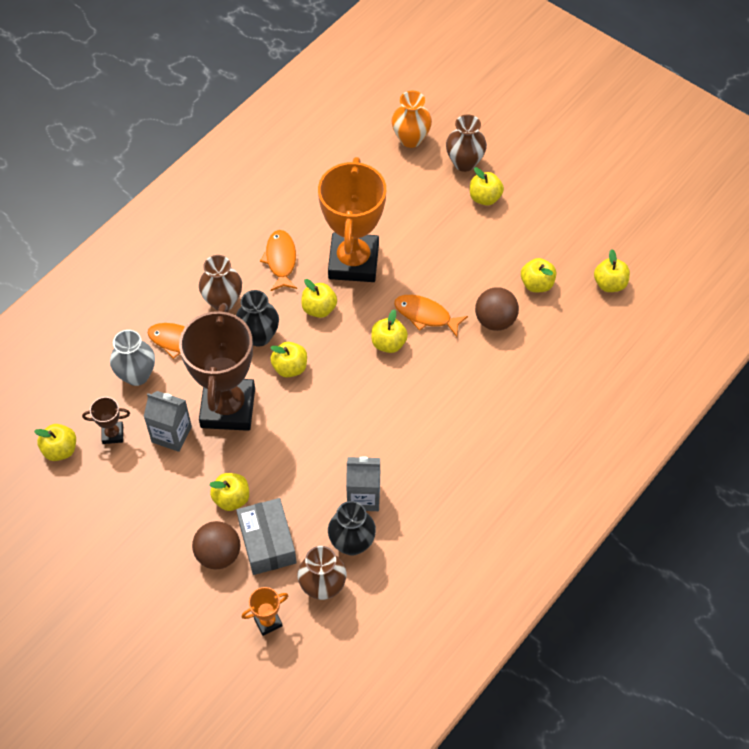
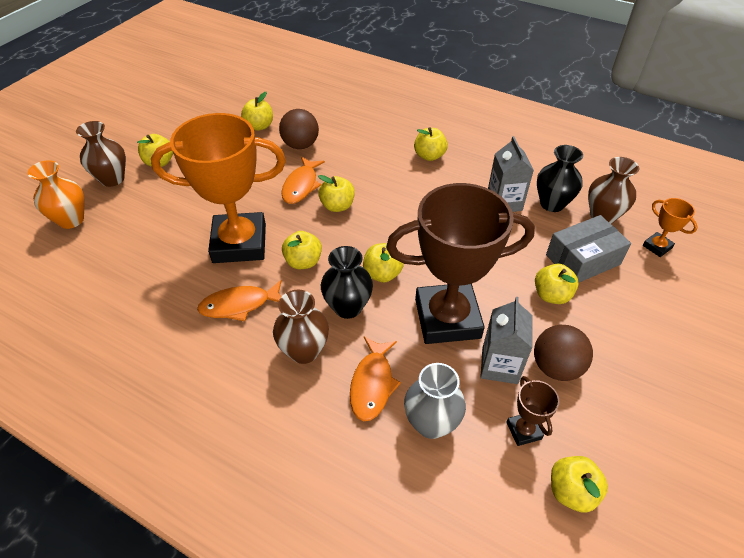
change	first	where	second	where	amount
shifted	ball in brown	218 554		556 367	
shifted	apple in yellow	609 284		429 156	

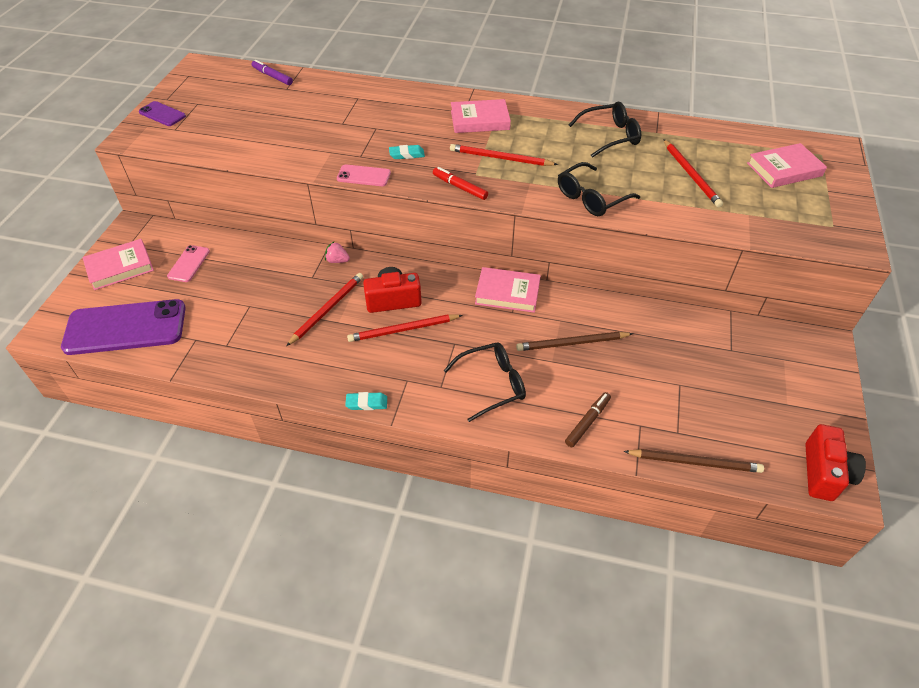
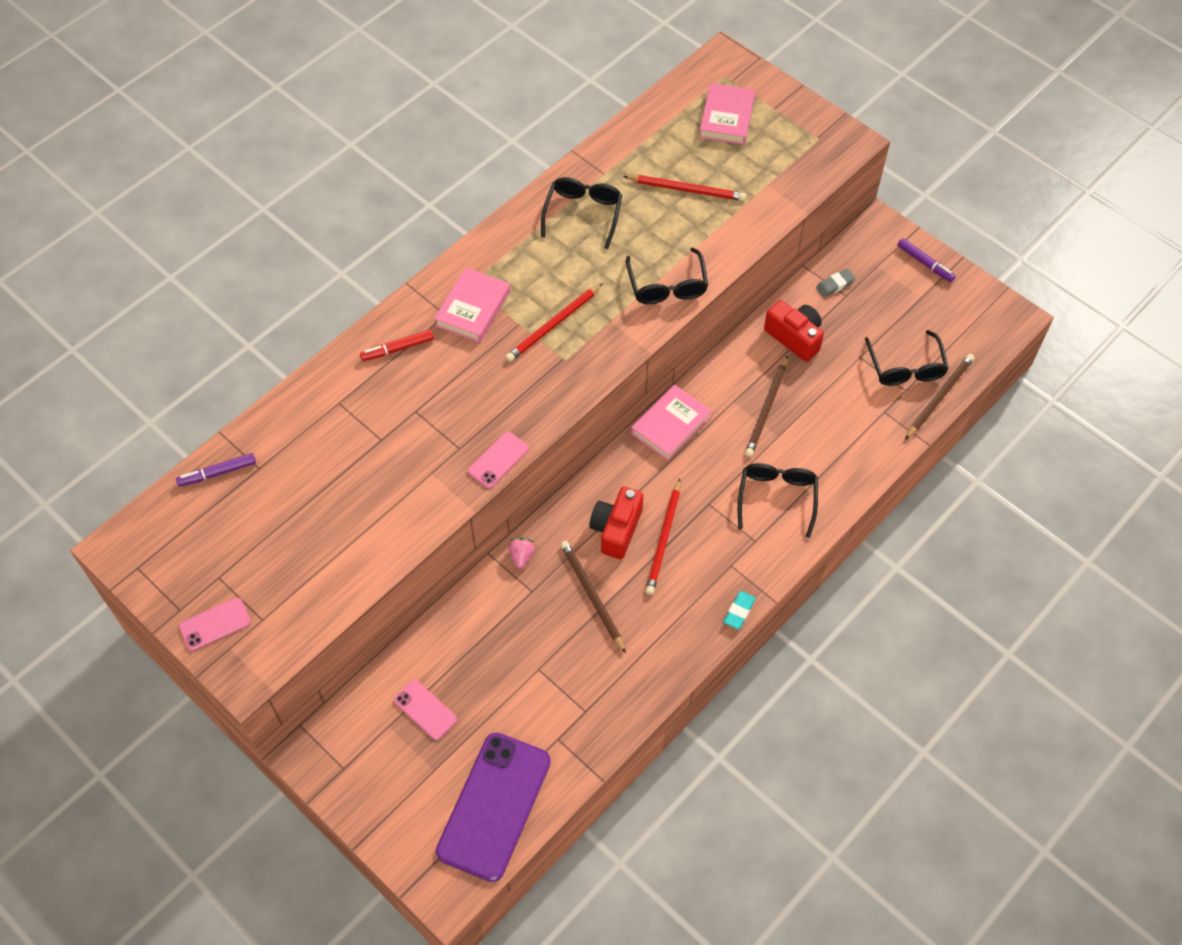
change	first	where	second	where	amount
gone	book in pink	120 267			
repainted	phone in purple	162 114	phone in pink	215 624	
repainted	pencil in red	327 309	pencil in brown	592 596	
rotated	strawberry in pink	337 261		521 556	135 degrees clockwise
gone	eraser in turquoise	407 154			
shifted	marker in red	460 187		398 349	
gone	marker in brown	587 422			
shifted	camera in red	824 473		794 337	
new			eraser in grey	835 285	
new			glasses in black	905 367	
new			marker in purple	925 263	

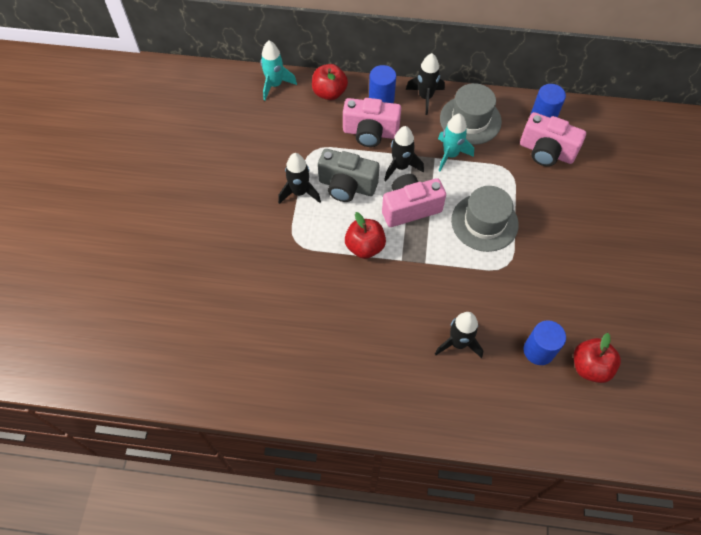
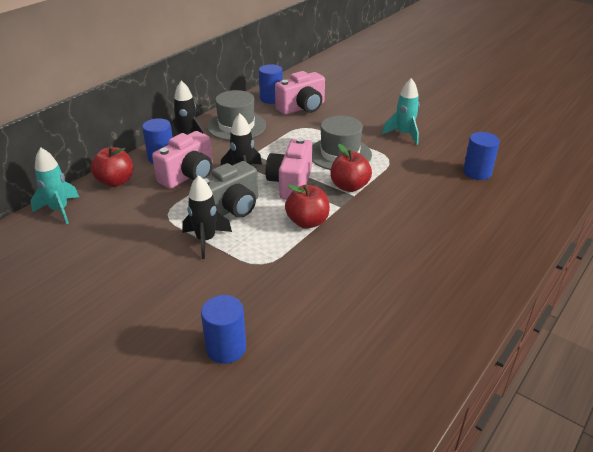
change	first	where	second	where	amount
gone	rocket in black	458 343			
shifted	rocket in turquoise	450 155		404 134	
shifted	apple in red	590 366		349 186	
new			cylinder in blue	226 348	

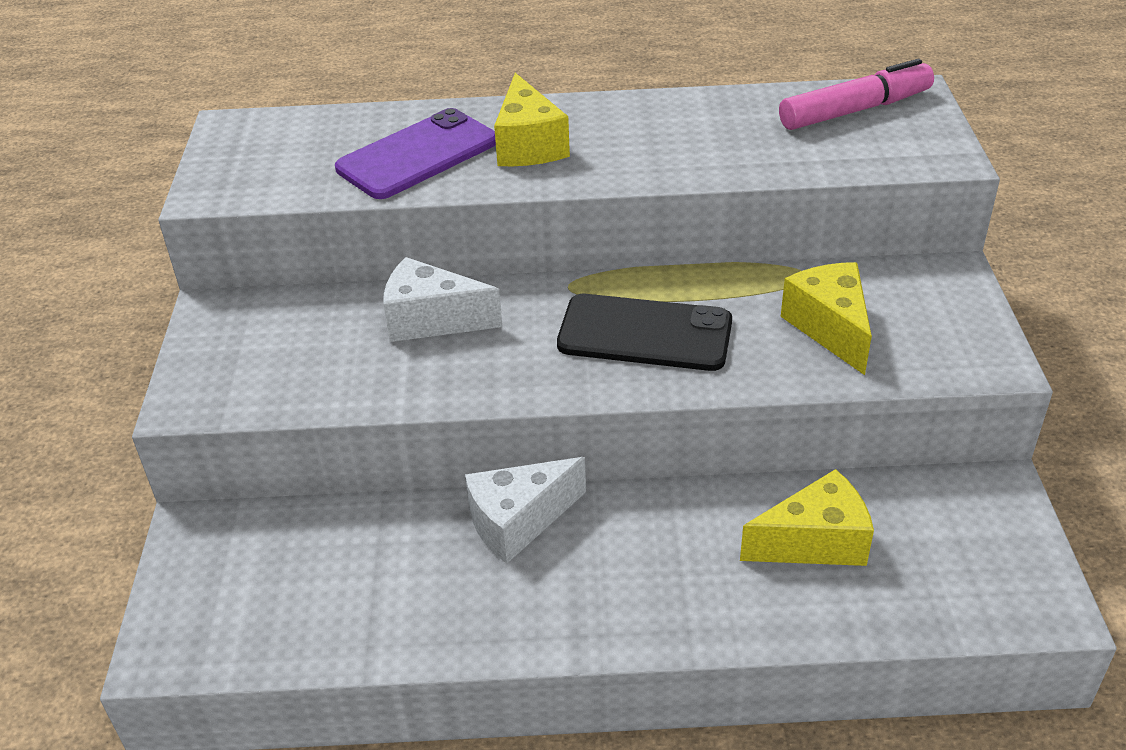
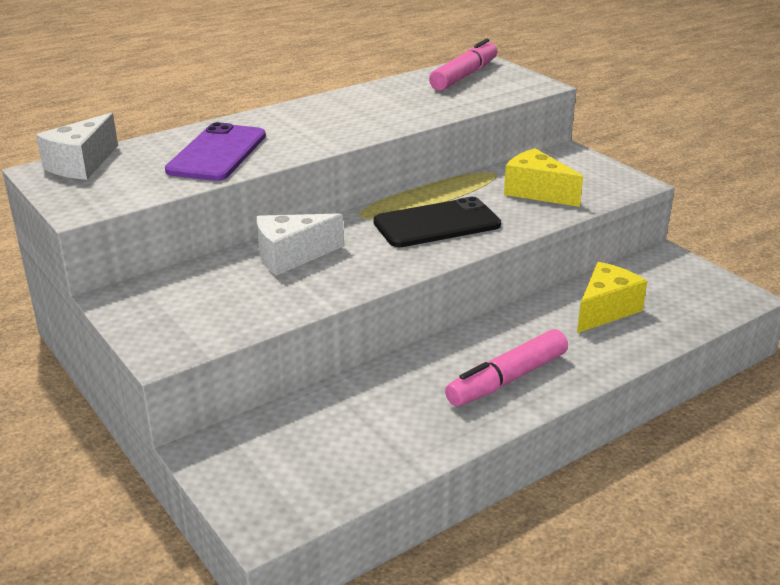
change	first	where	second	where	amount
shifted	cheese in white	518 522		81 164	
gone	cheese in yellow	528 145			
new			marker in pink	507 379	

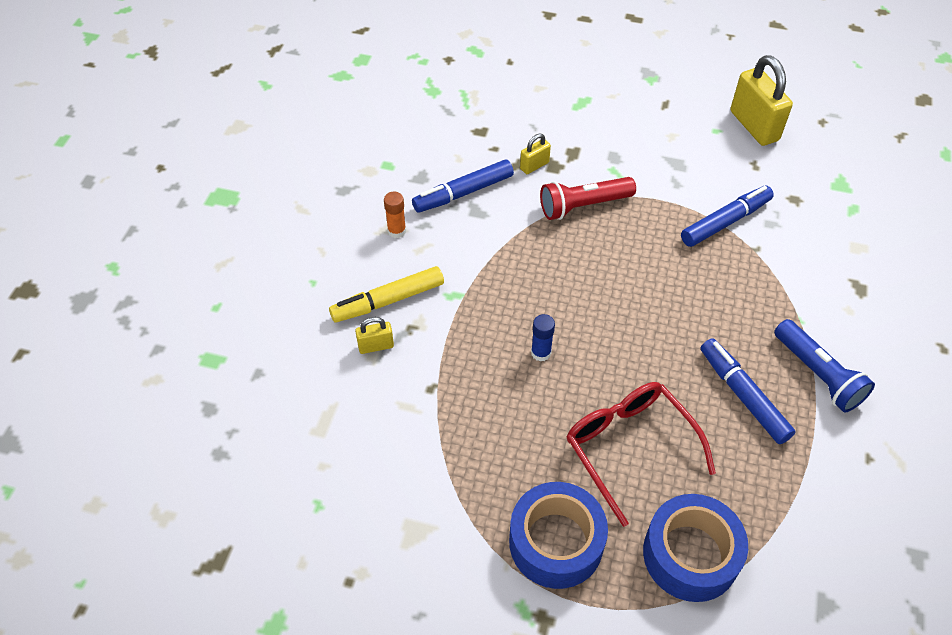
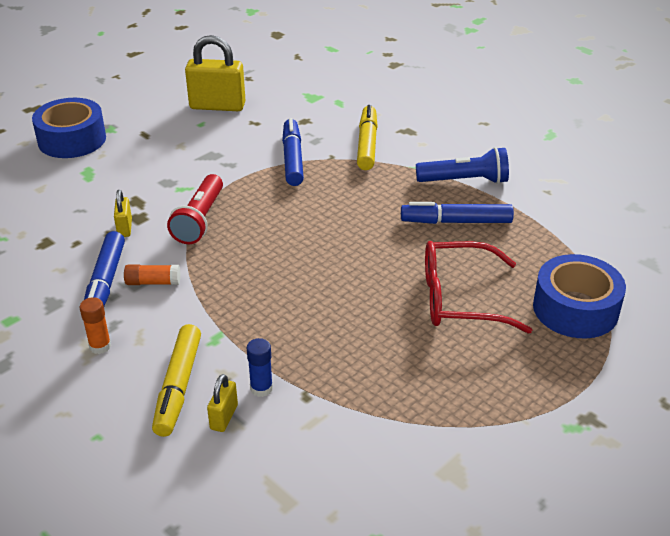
change	first	where	second	where	amount
shifted	tape in blue	556 542		72 139	
shifted	glue stick in blue	541 353		261 388	
new			glue stick in orange	153 282	
new			marker in yellow	367 144	

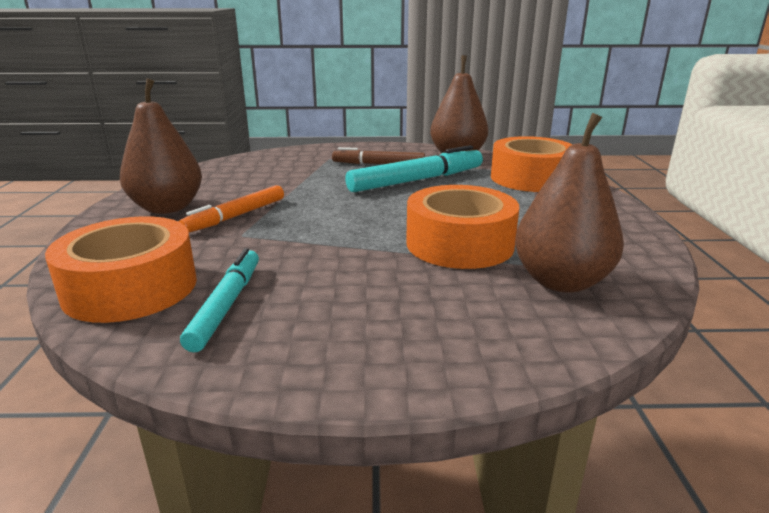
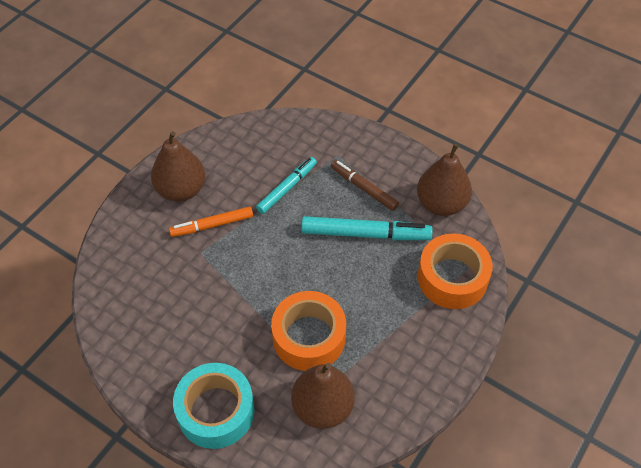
change	first	where	second	where	amount
gone	tape in orange	131 288			
shifted	marker in turquoise	226 305		287 188	
new			tape in turquoise	216 411	

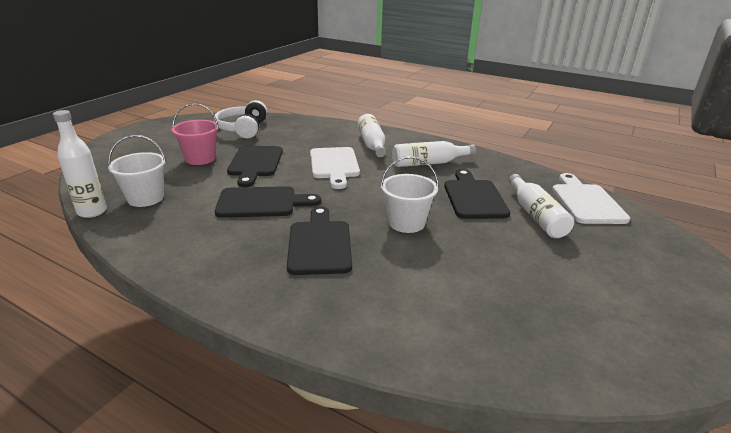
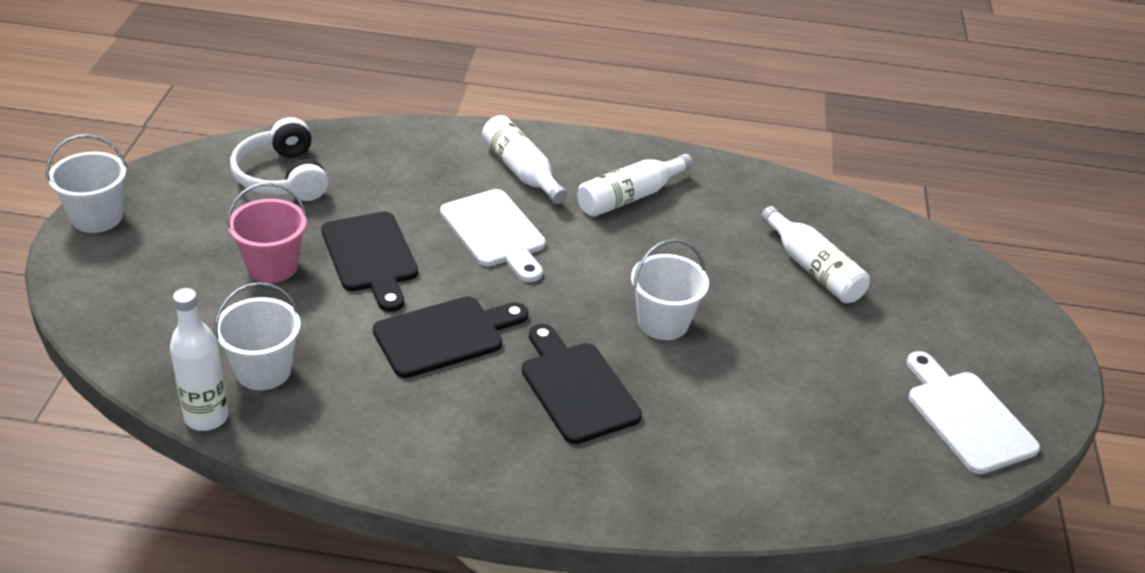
change	first	where	second	where	amount
gone	cutting board in black	473 197			
shifted	cutting board in white	586 202		966 417	
new			bucket in white	97 217	

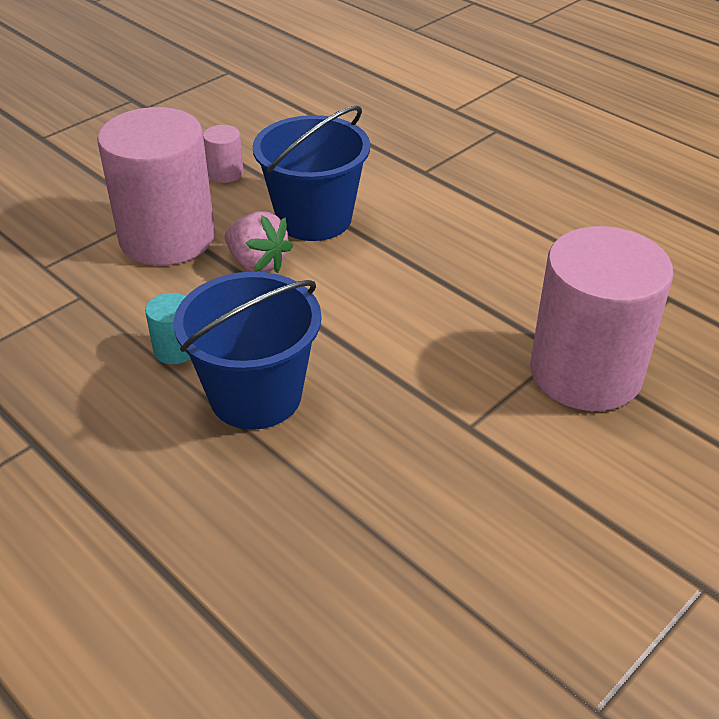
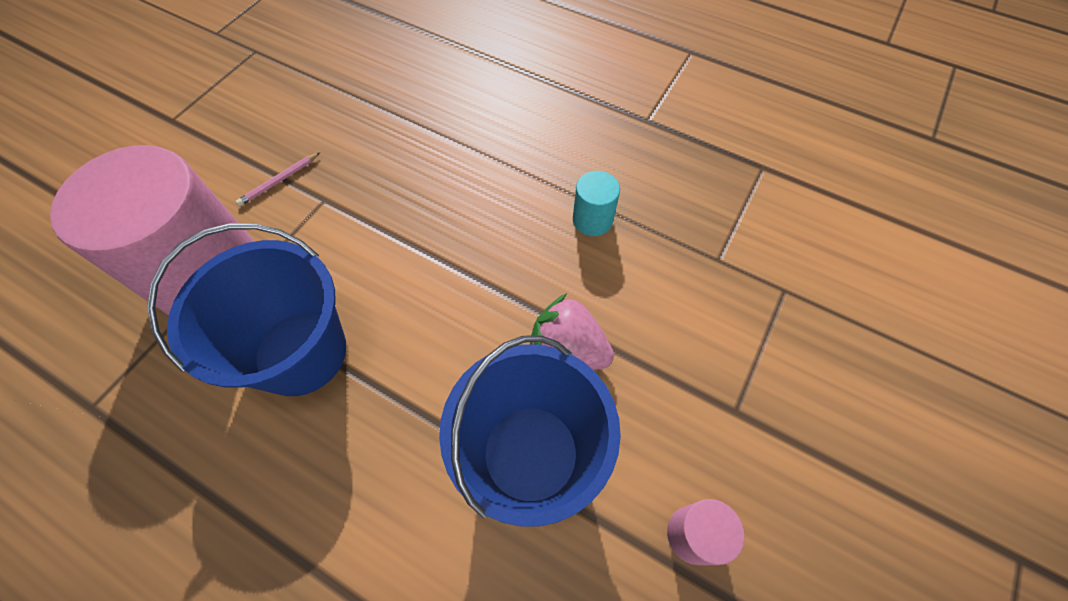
change	first	where	second	where	amount
gone	cylinder in pink	167 237			
shifted	bucket in blue	255 395		301 352	
new			pencil in pink	279 181	

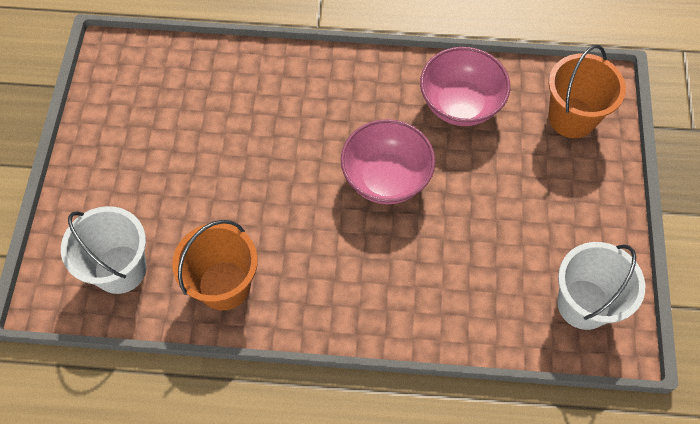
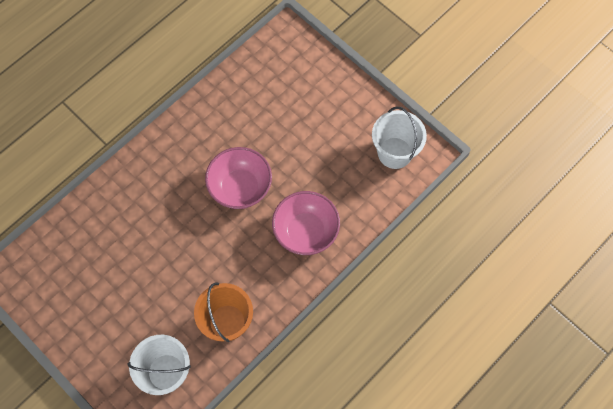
change	first	where	second	where	amount
shifted	bowl in pink	460 104		306 231	
gone	bucket in orange	572 117			

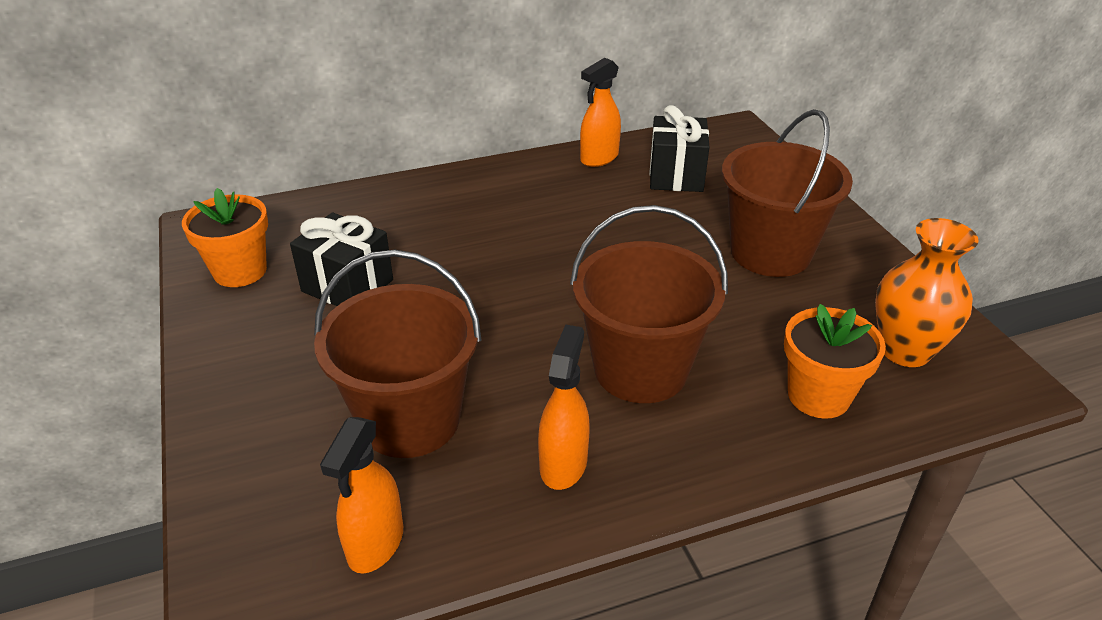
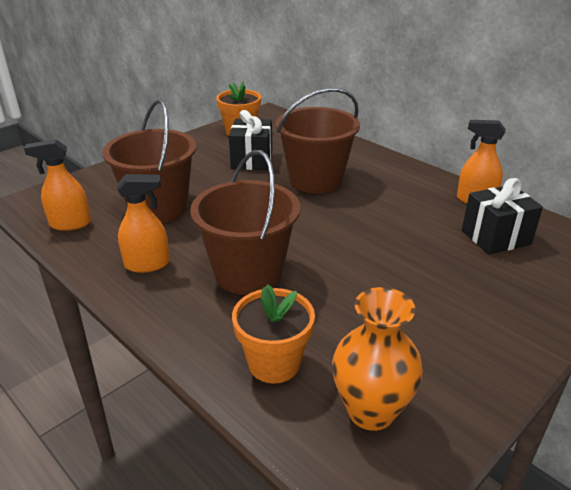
change	first	where	second	where	amount
shifted	bucket in brown	770 252		315 180	

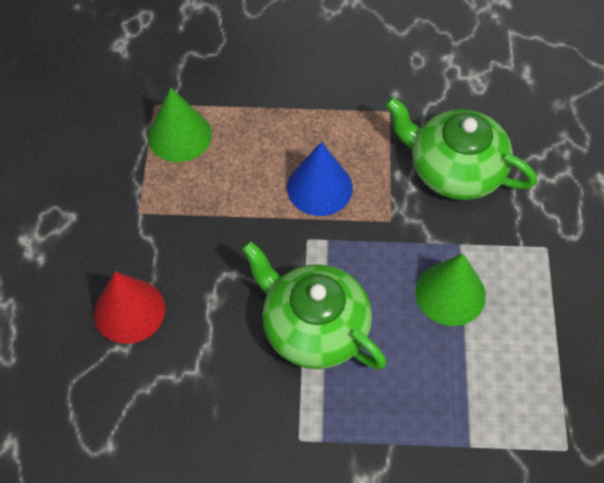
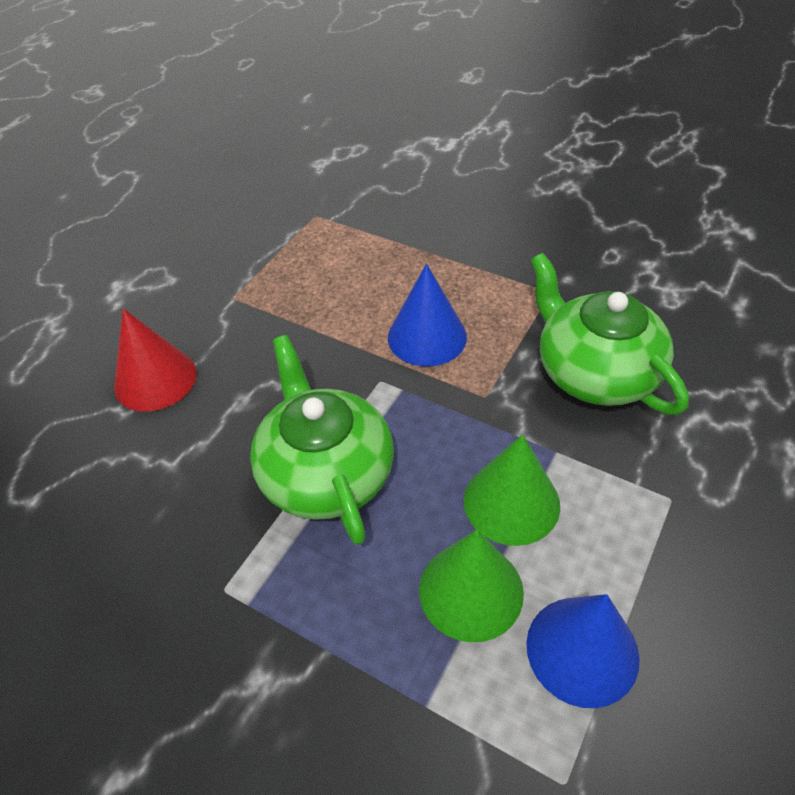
change	first	where	second	where	amount
shifted	cone in green	179 135		471 590	
new			cone in blue	582 650	

